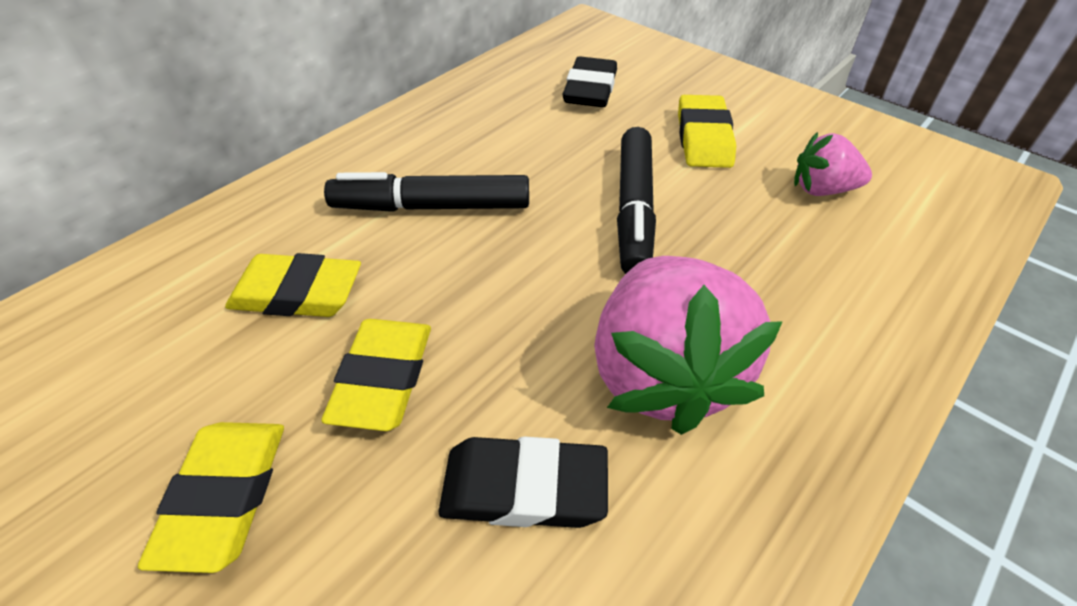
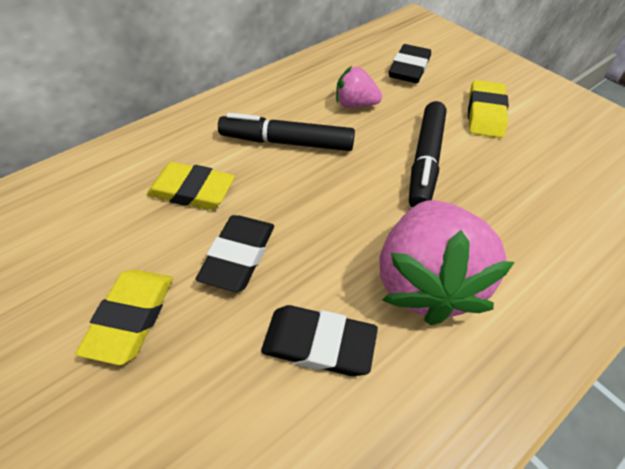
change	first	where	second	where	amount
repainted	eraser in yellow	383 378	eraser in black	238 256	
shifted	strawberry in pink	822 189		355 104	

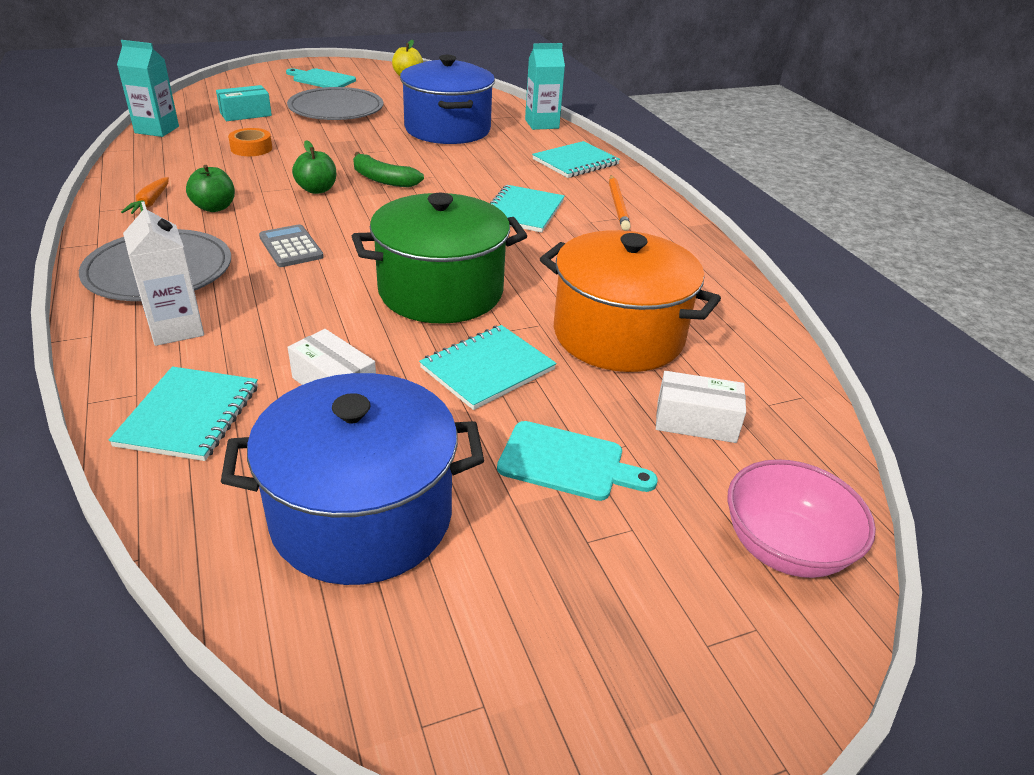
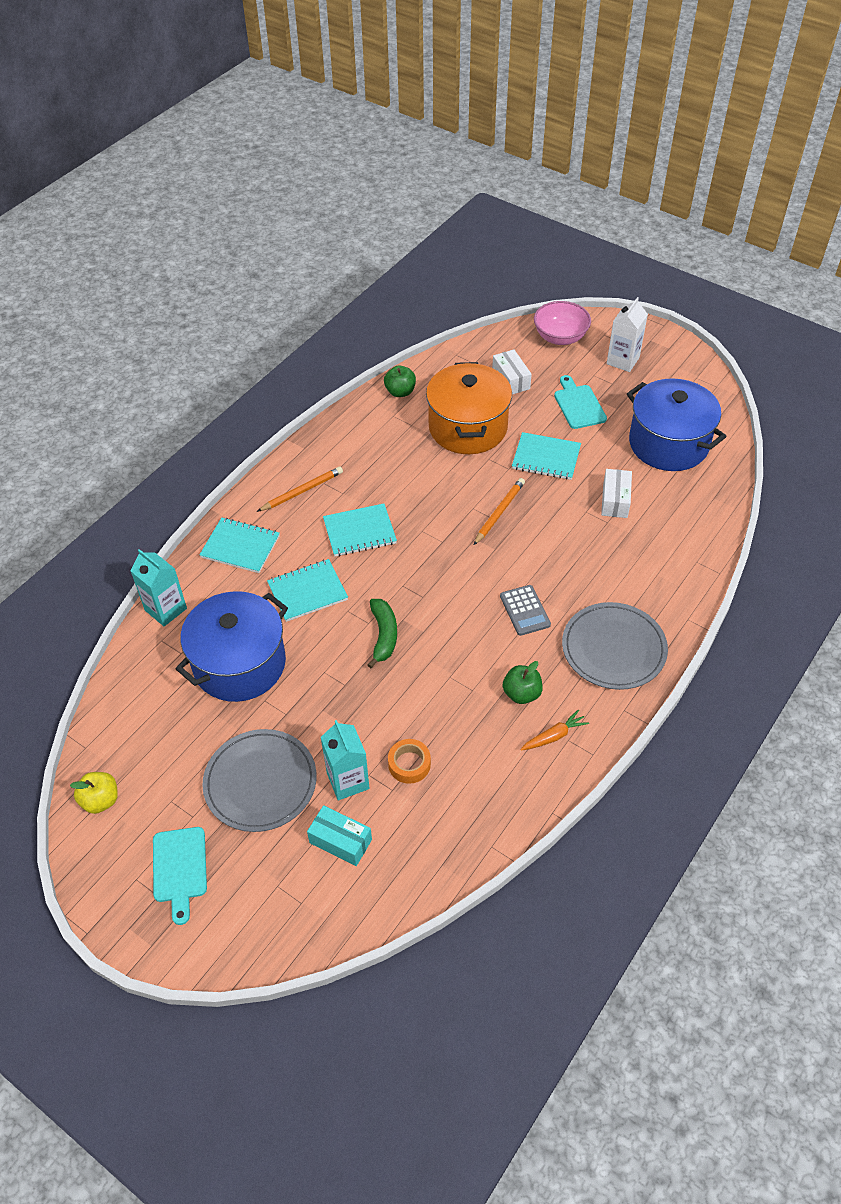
change	first	where	second	where	amount
shifted	notebook in turquoise	189 415		307 592	
shifted	carton in turquoise	157 130		348 781	
shifted	carton in white	176 328		623 361	
rotated	calculator in grey	291 247		525 610	45 degrees counterclockwise
shifted	apple in green	317 190		400 392	
swapped	pot in green	441 291	pencil in orange	499 512	

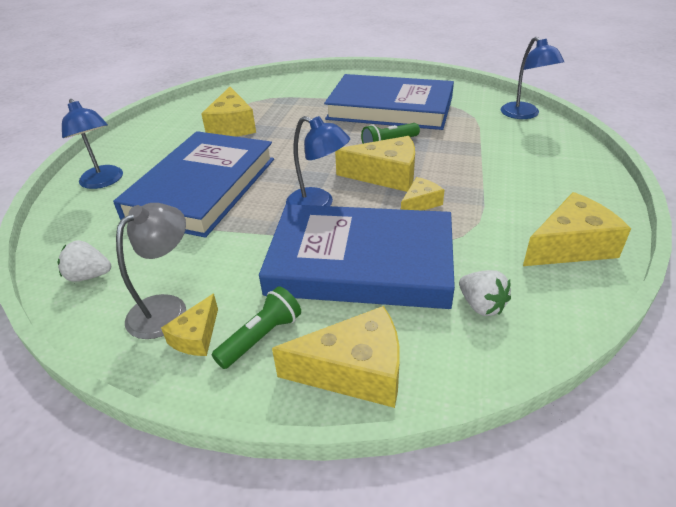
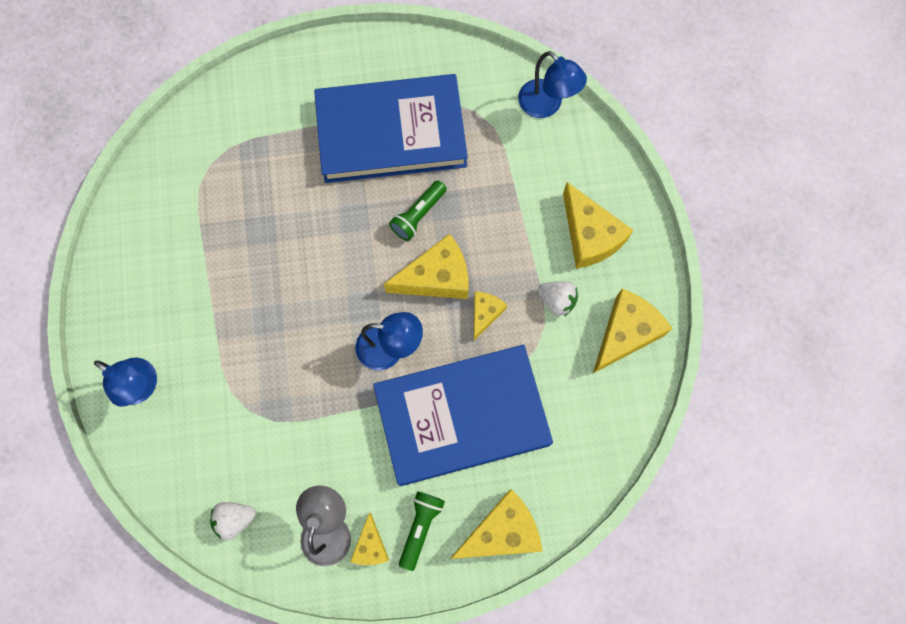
change	first	where	second	where	amount
gone	book in blue	202 188			
shifted	cheese in yellow	232 126		589 236	
shifted	strawberry in white	481 305		557 301	

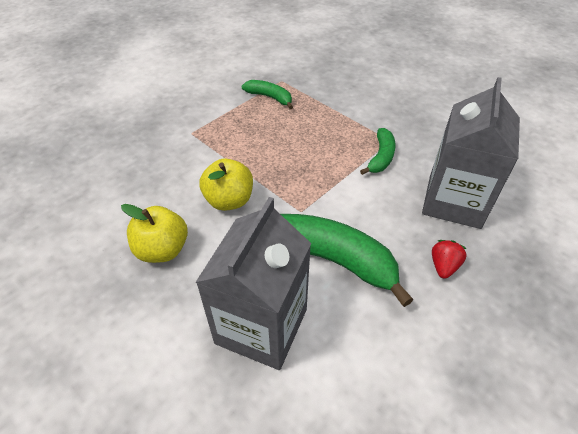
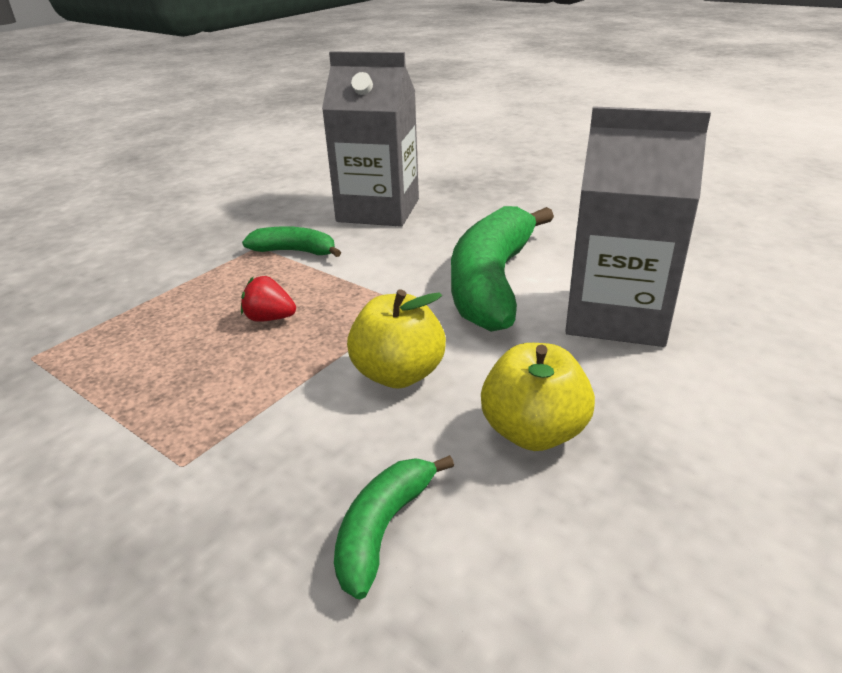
change	first	where	second	where	amount
shifted	banana in green	270 97		383 528	
shifted	strawberry in red	443 266		270 318	

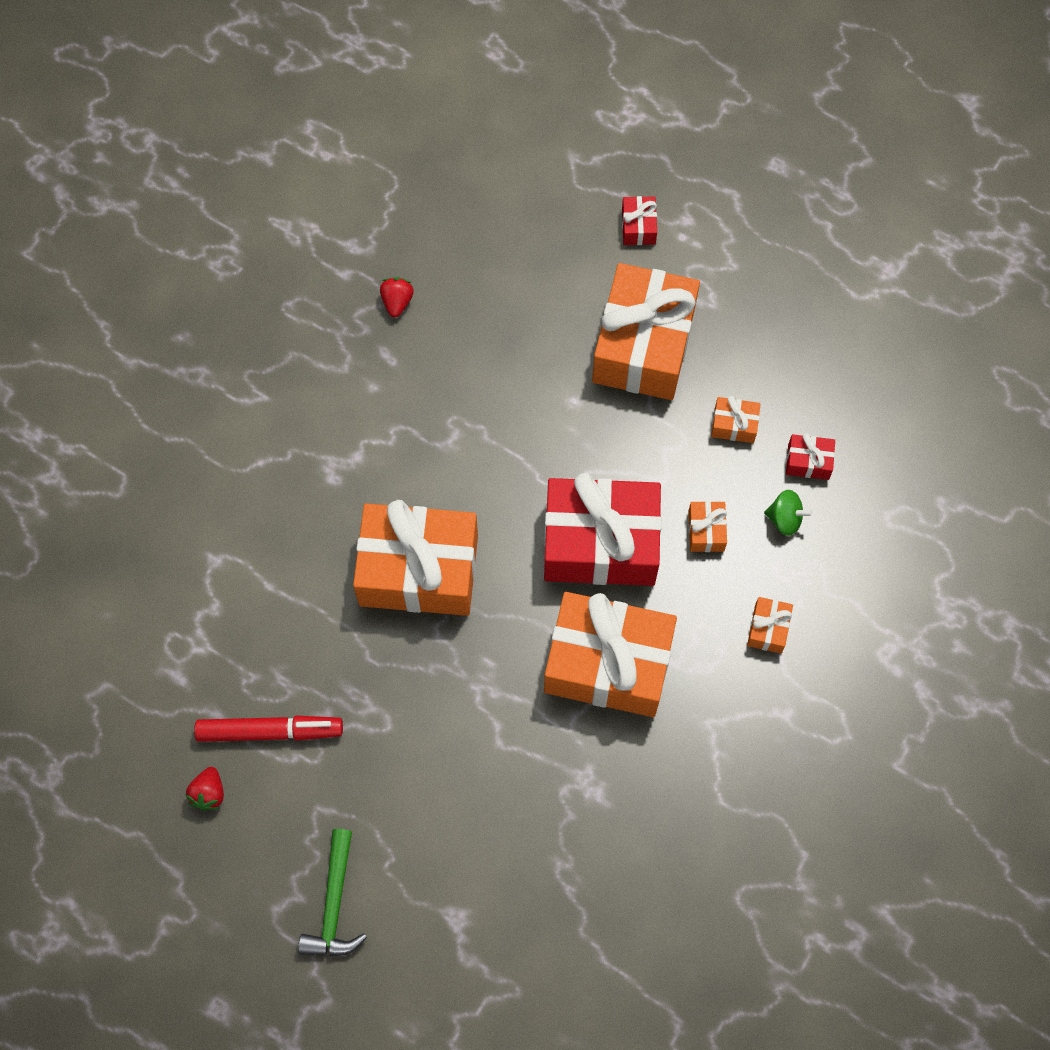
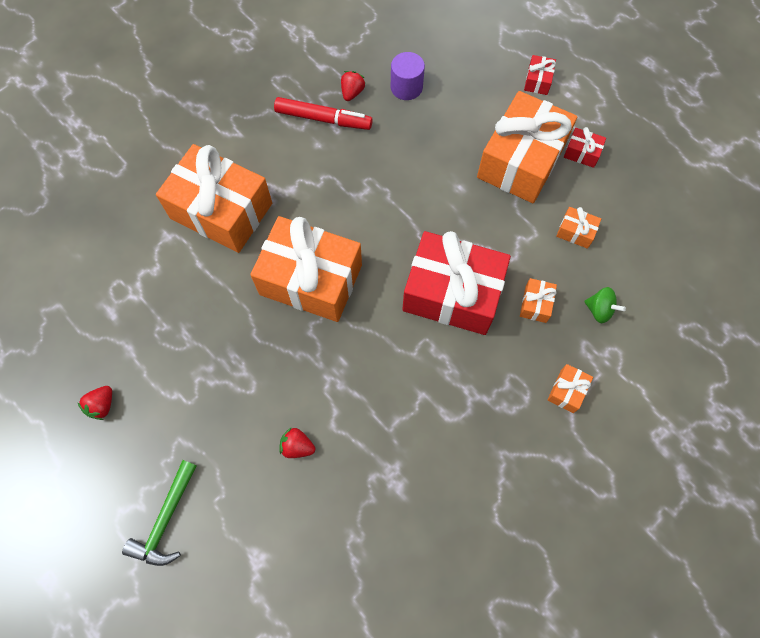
change	first	where	second	where	amount
shifted	marker in red	269 731		323 119	
shifted	gift in orange	608 663		221 211	
shifted	gift in red	808 462		582 153	
new			strawberry in red	297 446	
new			cylinder in purple	406 87	

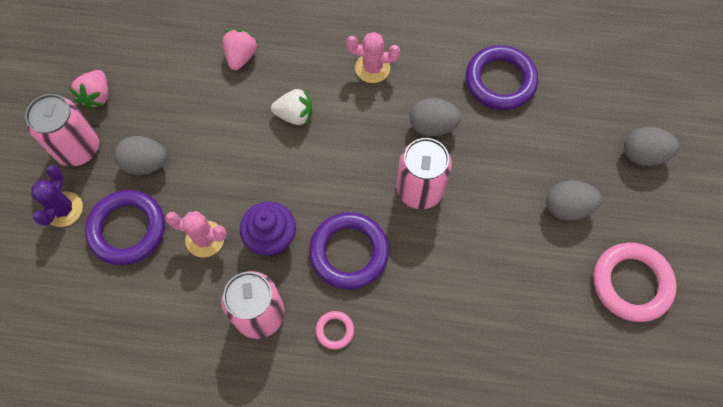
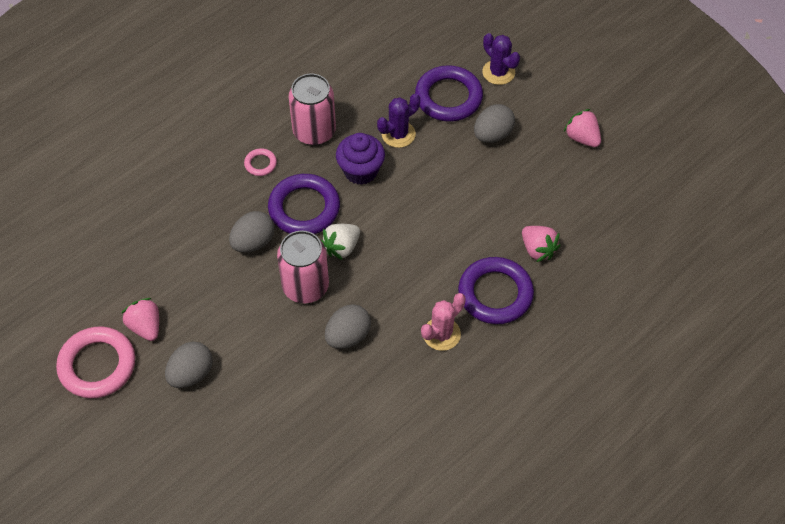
change	first	where	second	where	amount
gone	can in pink	78 148			
repainted	cactus in pink	205 239	cactus in purple	398 134	
shifted	strawberry in white	295 115		342 247	
shifted	ring in purple	500 81		495 294	
shifted	egg in grey	643 155		253 242	
new			strawberry in pink	145 326	

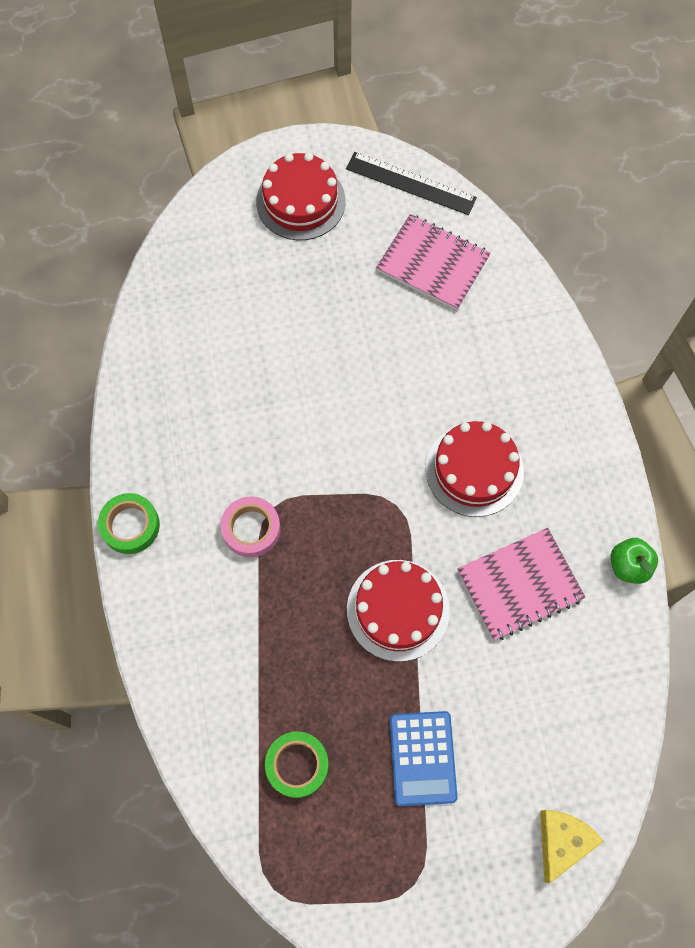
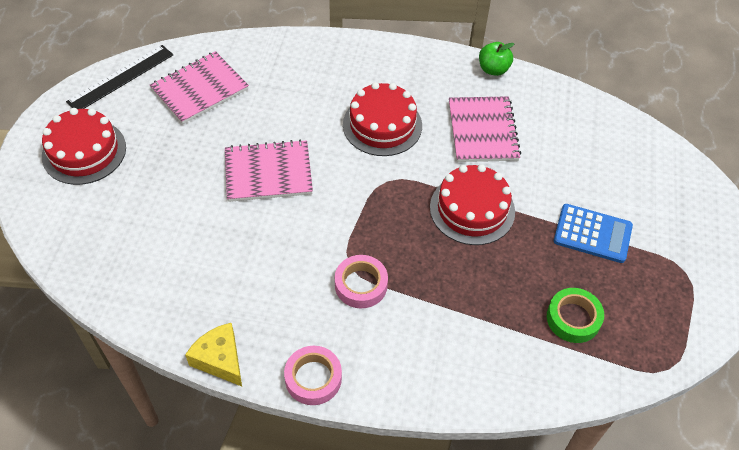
change	first	where	second	where	amount
repainted	tape in green	130 525	tape in pink	313 378	
shifted	cheese in yellow	561 841		220 359	
new			notebook in pink	268 172	

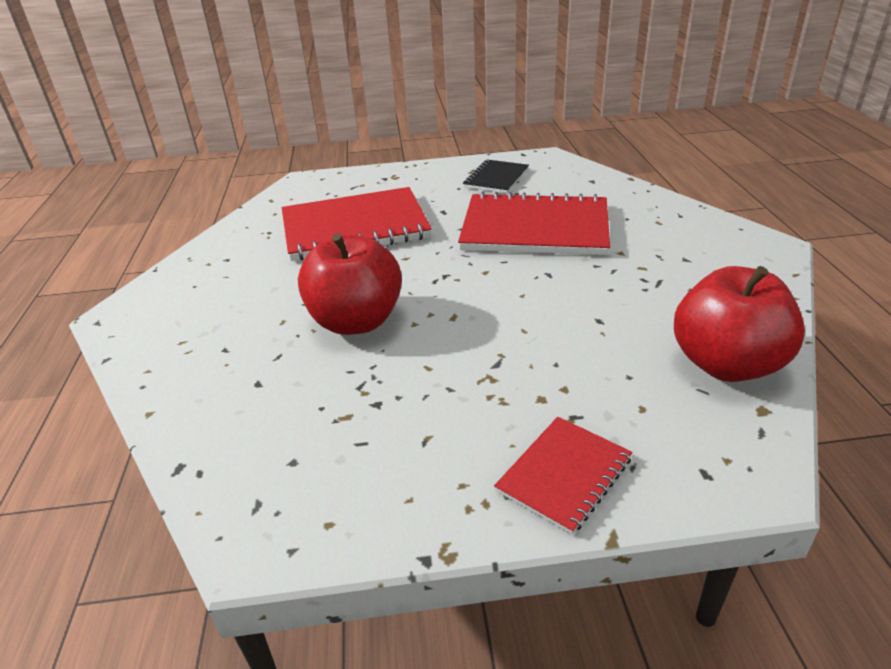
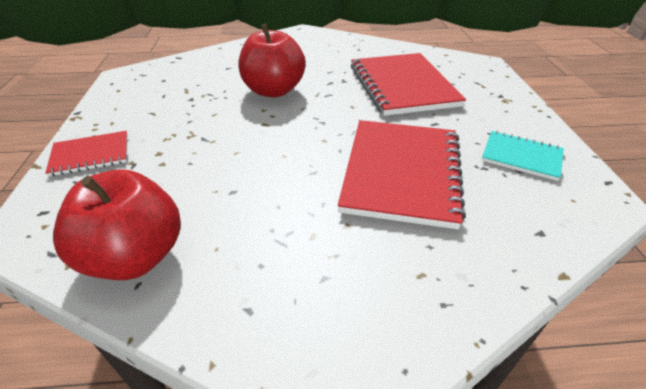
change	first	where	second	where	amount
repainted	notebook in black	496 178	notebook in turquoise	521 157	
rotated	notebook in red	564 475		90 155	60 degrees counterclockwise

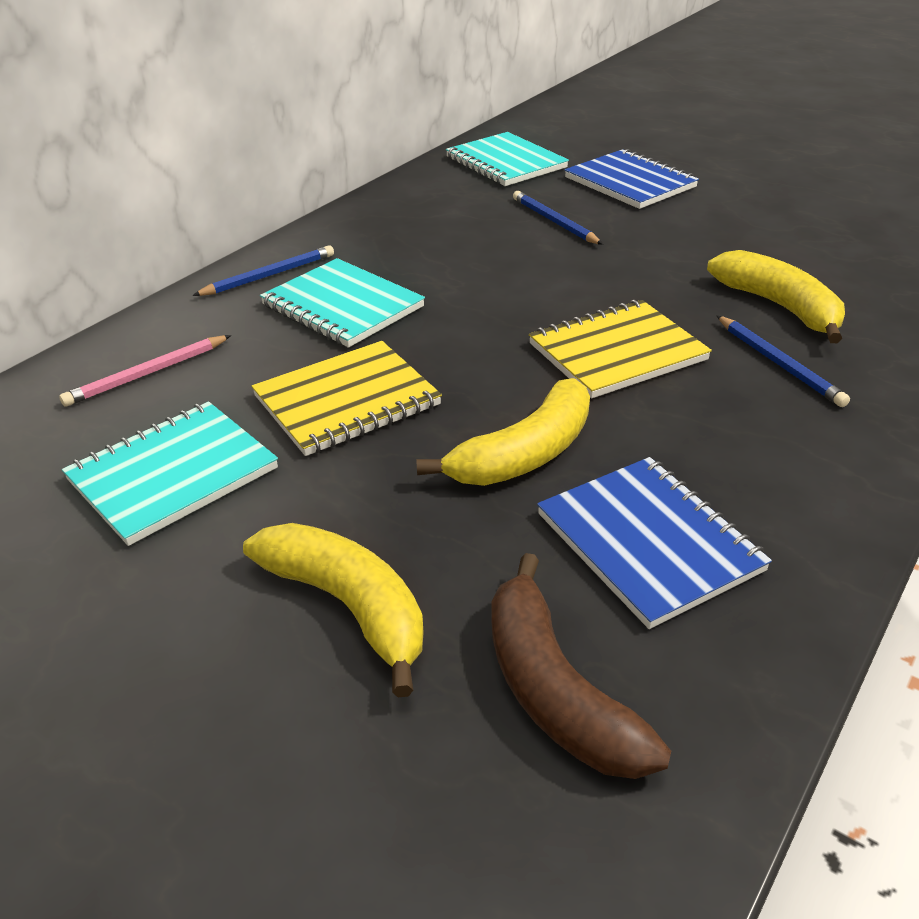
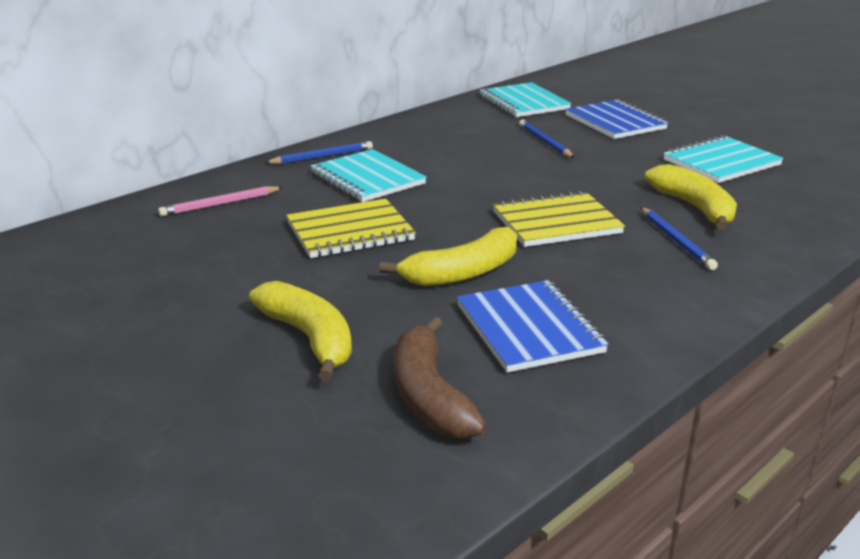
change	first	where	second	where	amount
shifted	notebook in turquoise	173 474		721 163	

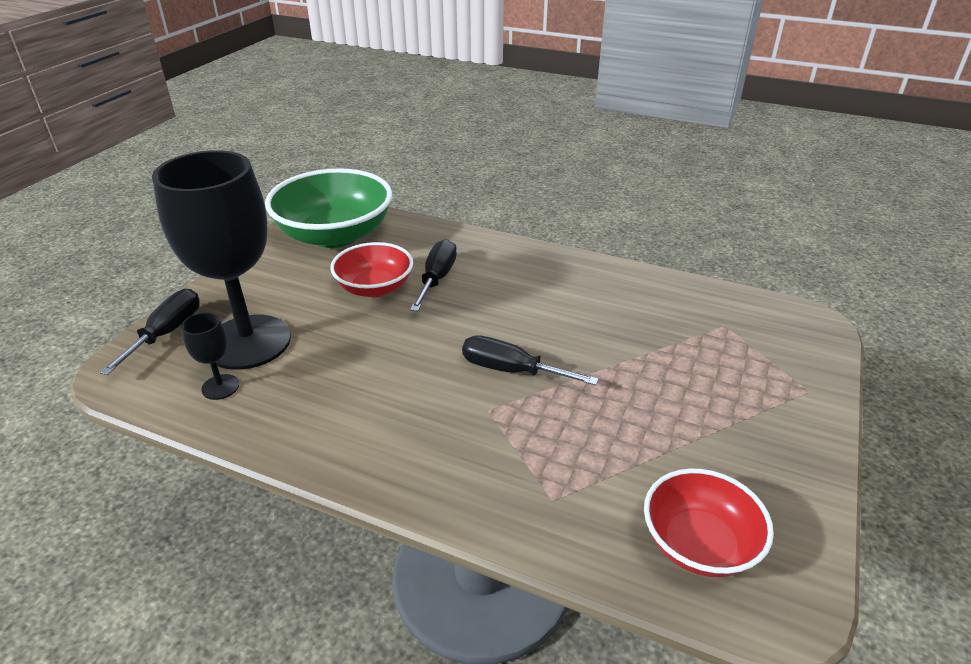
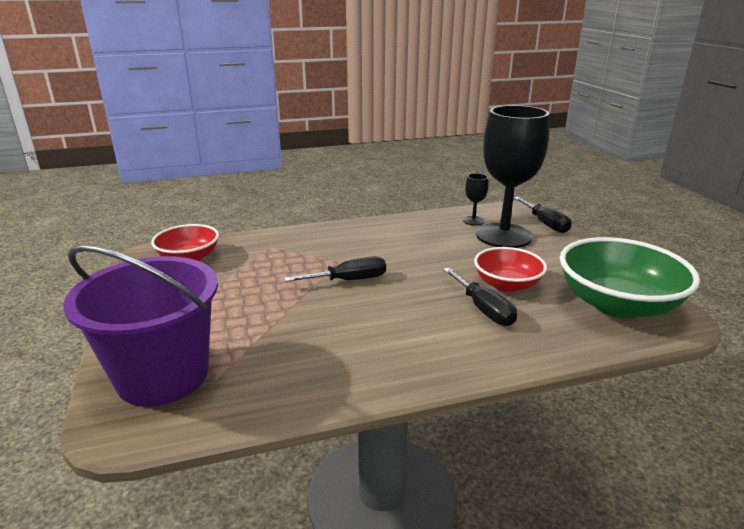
change	first	where	second	where	amount
new			bucket in purple	163 376	

